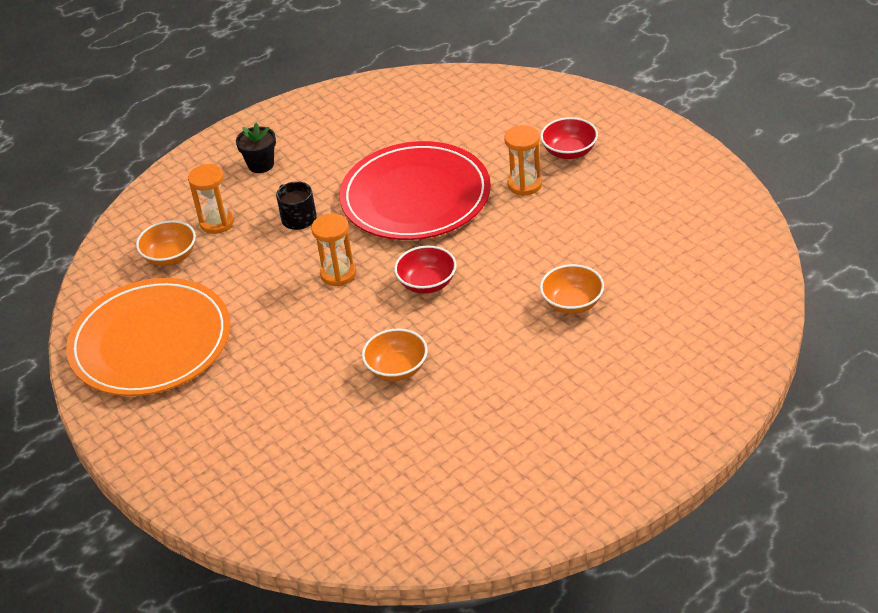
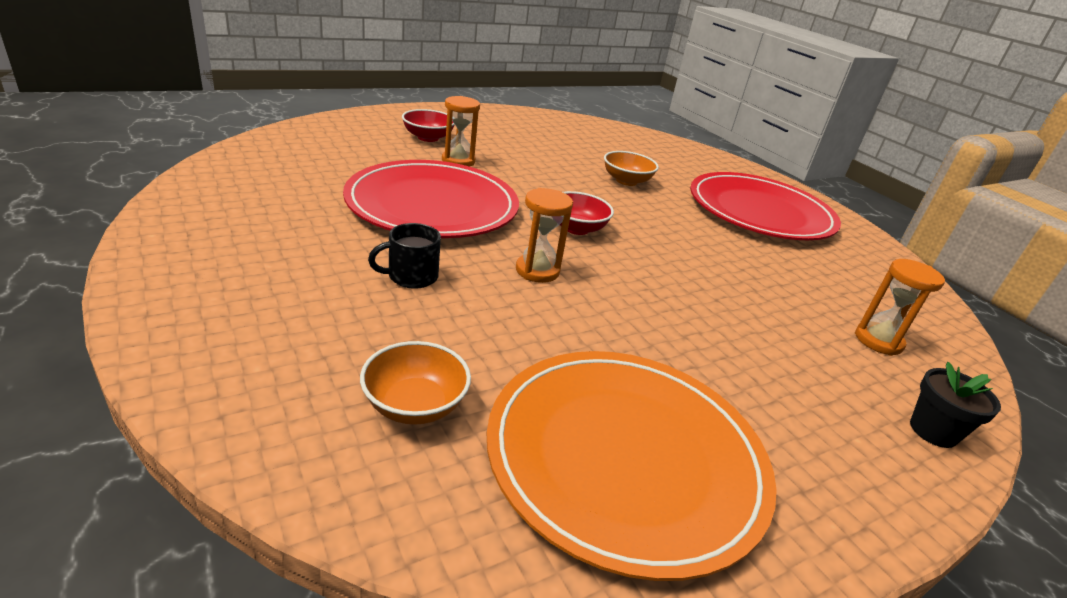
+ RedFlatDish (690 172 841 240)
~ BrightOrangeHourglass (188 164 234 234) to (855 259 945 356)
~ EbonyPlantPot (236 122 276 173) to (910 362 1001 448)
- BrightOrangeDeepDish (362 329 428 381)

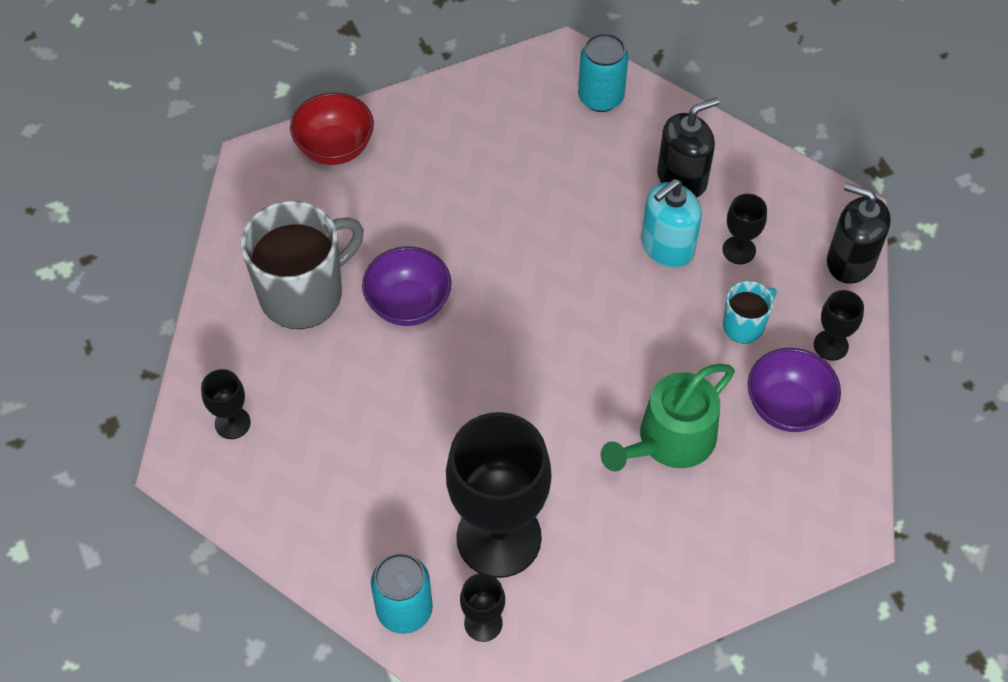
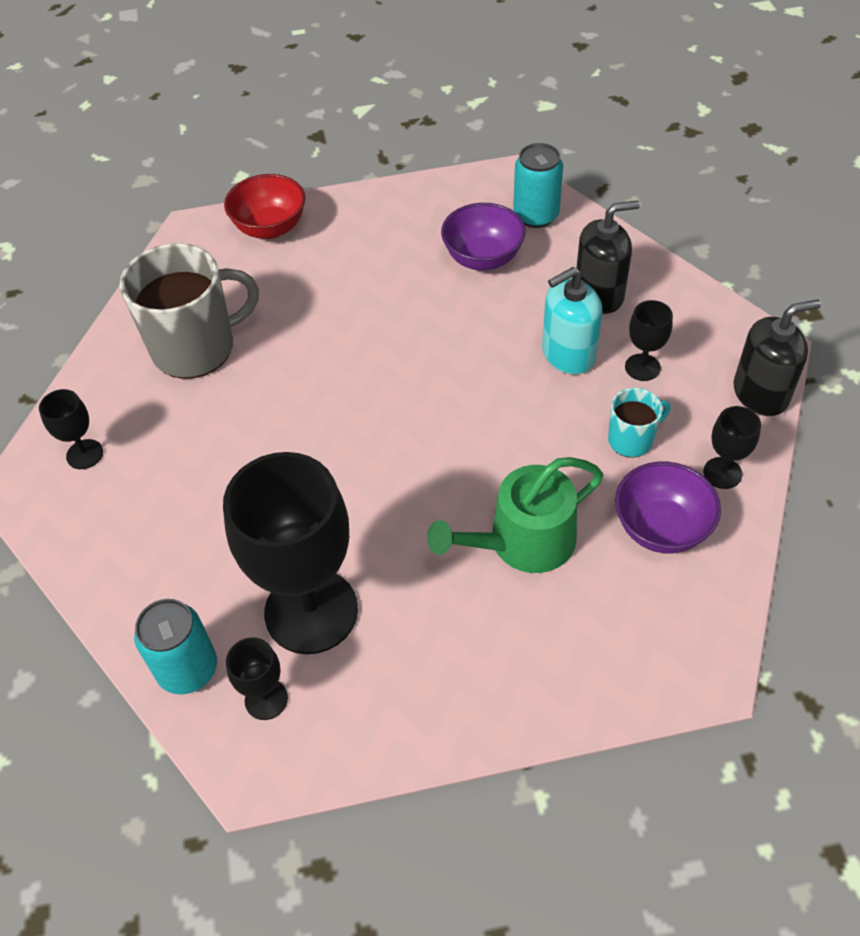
~ RoyalPurpleDeepDish (362 246 451 326) to (441 203 526 271)
~ EbonySoapDispenser (827 183 891 284) = (734 299 821 416) 120 degrees clockwise

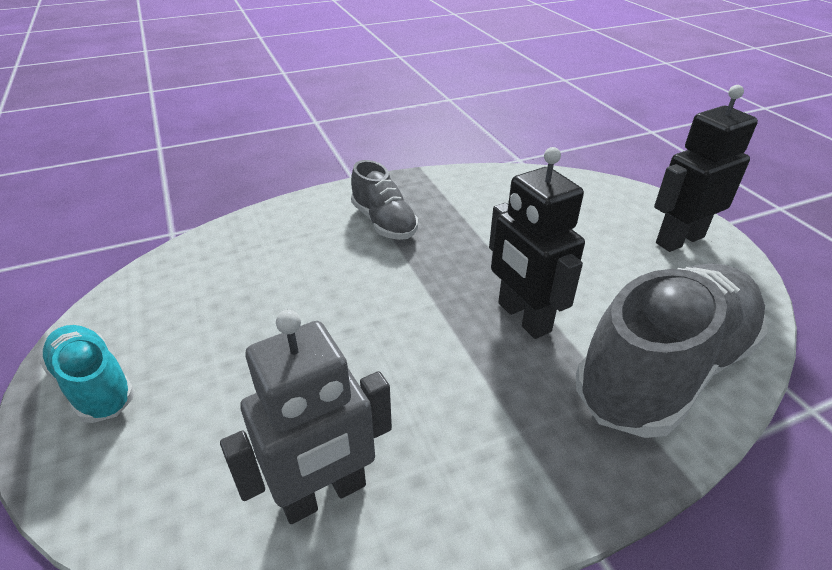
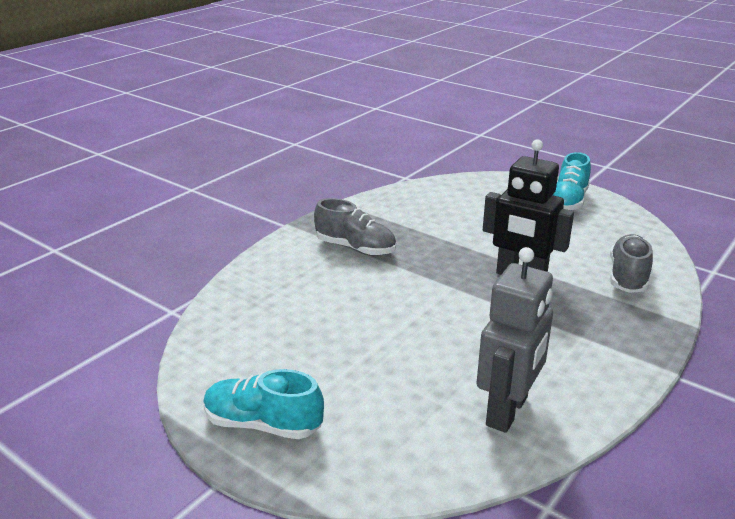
~ EbonyRobotFigure (654 85 758 252) to TurquoiseSneaker (553 152 591 210)
~ AshGreySneaker (576 263 768 438) = (610 234 653 293) x0.53

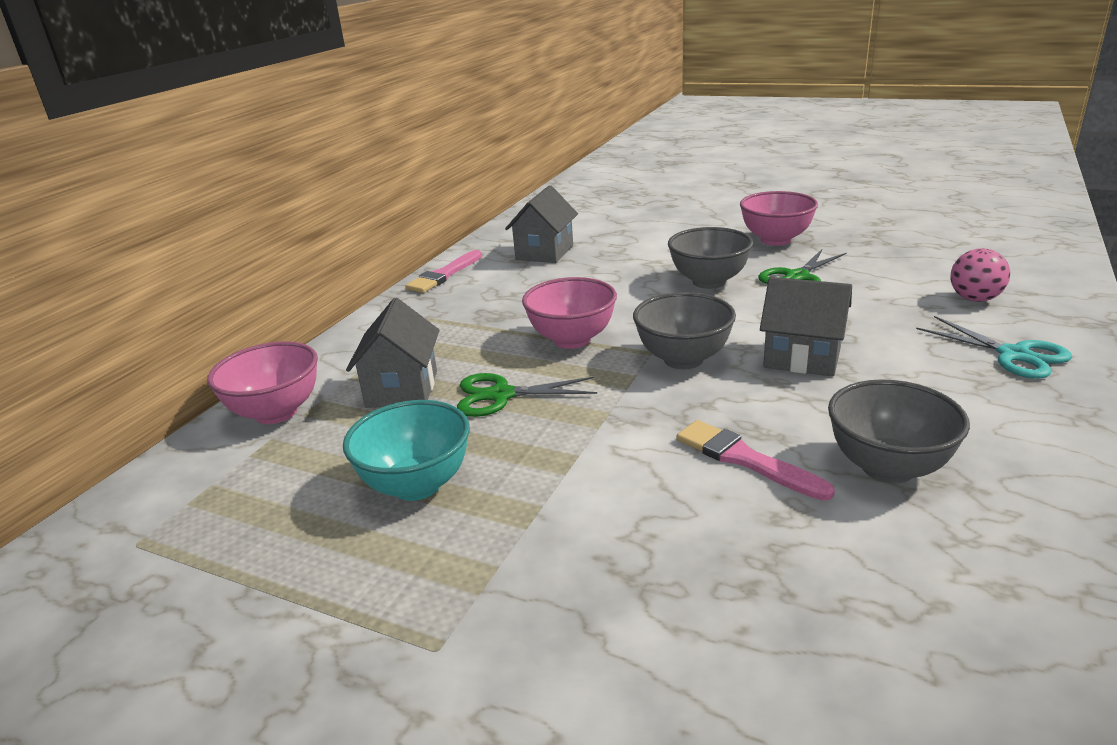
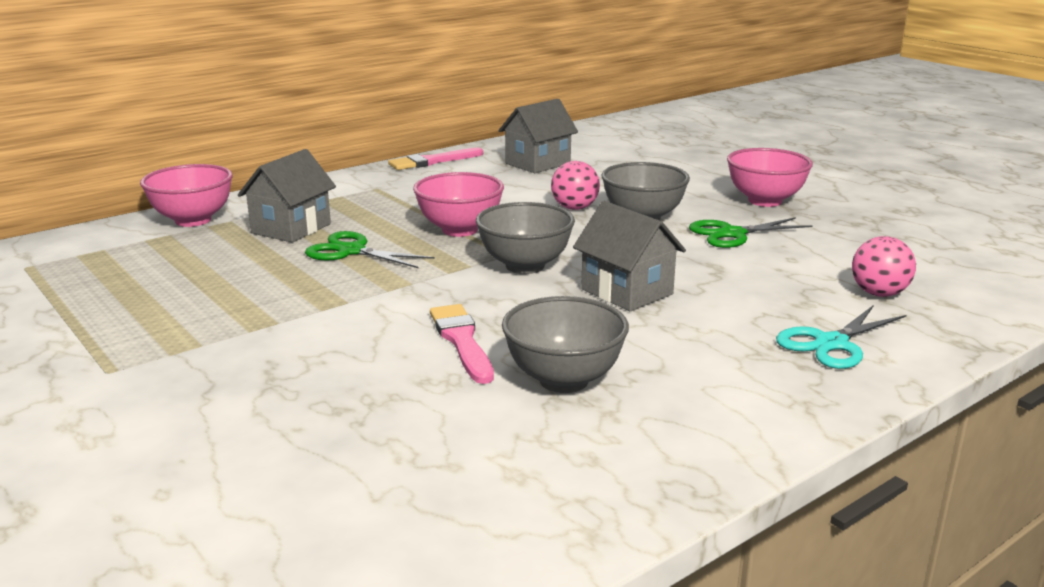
+ RosyBall (551 161 600 210)
~ TurquoiseShears (916 316 1072 379) = (776 306 906 369) 60 degrees clockwise
- TurquoiseDeepDish (343 400 470 501)

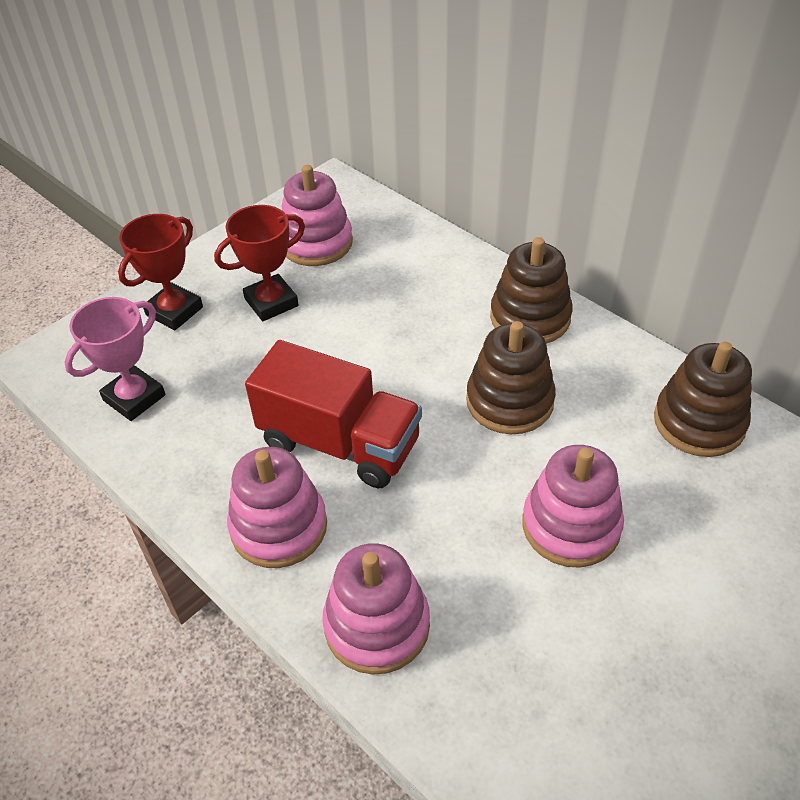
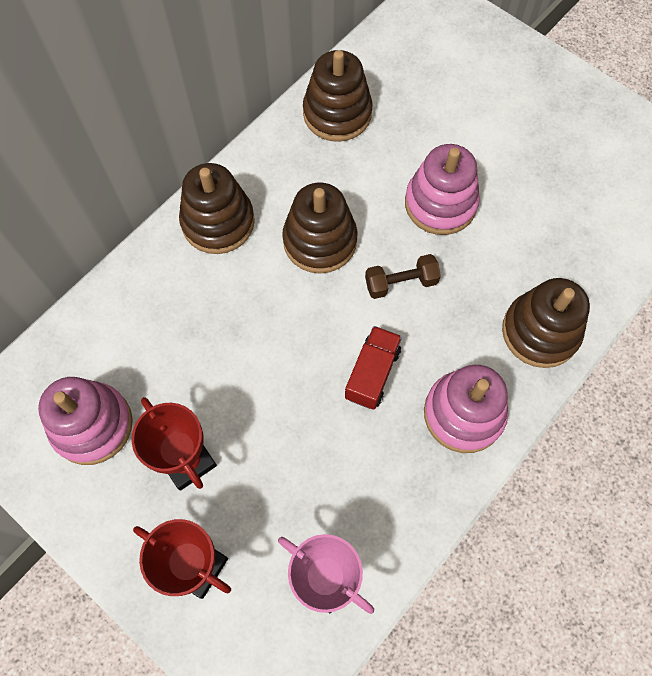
~ RedTruck (245 340 422 488) = (345 326 402 410) x0.55
+ BrownDumbbell (365 254 441 299)
~ RosyStackingToy (322 543 430 675) to BrownStackingToy (502 278 590 368)

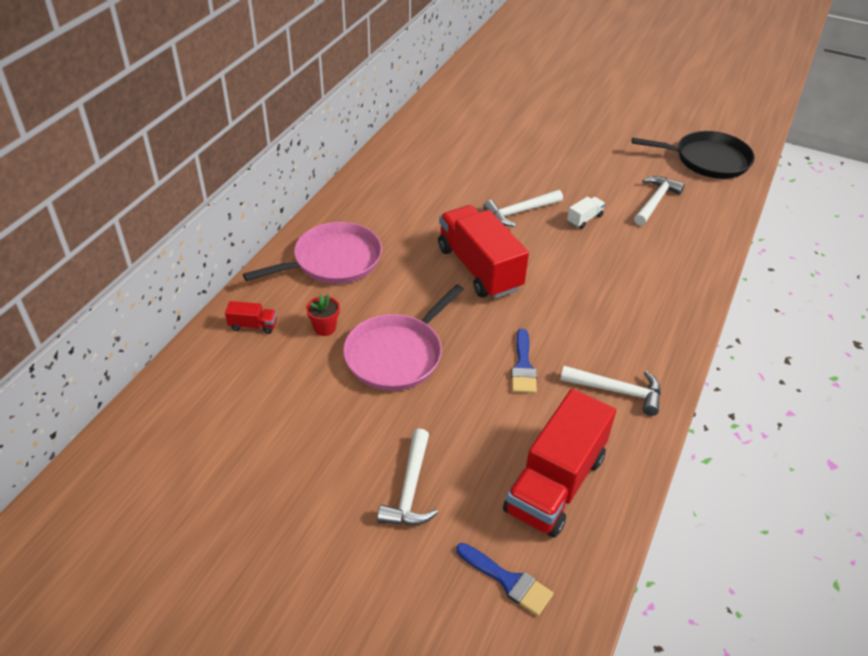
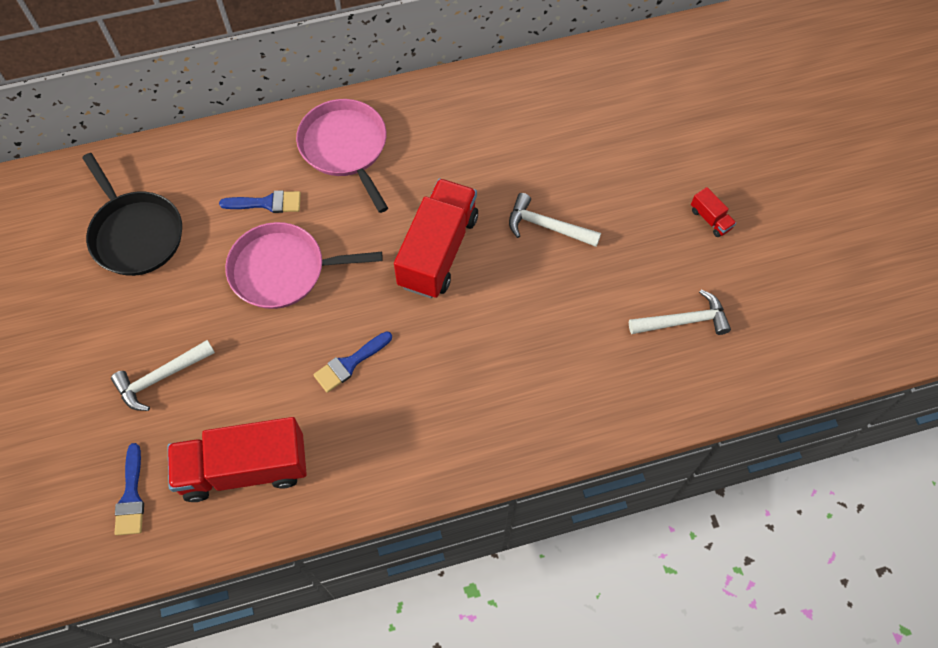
~ EbonySkillet (632 131 755 179) to (82 153 182 276)
~ RedPlantPot (306 294 340 336) to RoyalBluePaintBrush (219 191 301 213)
~ RosySkillet (243 222 382 284) = (296 99 388 213) 135 degrees counterclockwise
~ RedTruck (225 301 277 334) to (691 187 736 237)
- WhiteClawHammer (560 366 661 416)
- WhiteTruck (567 197 605 229)

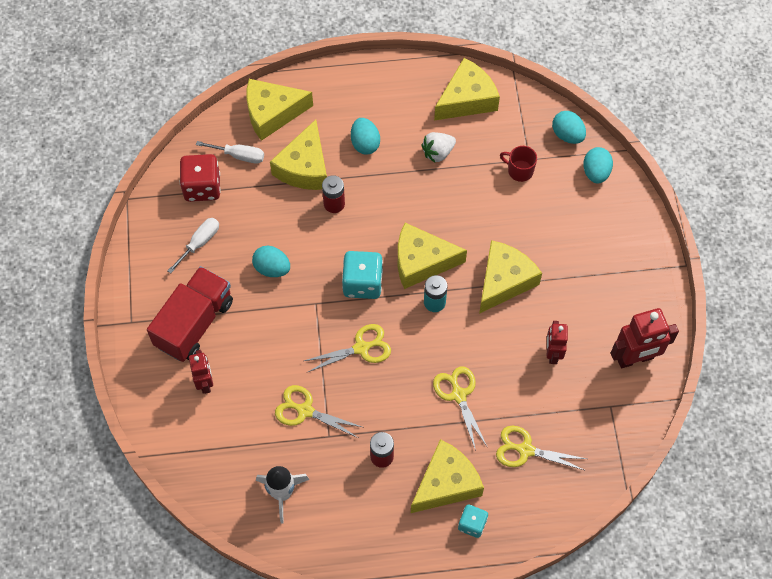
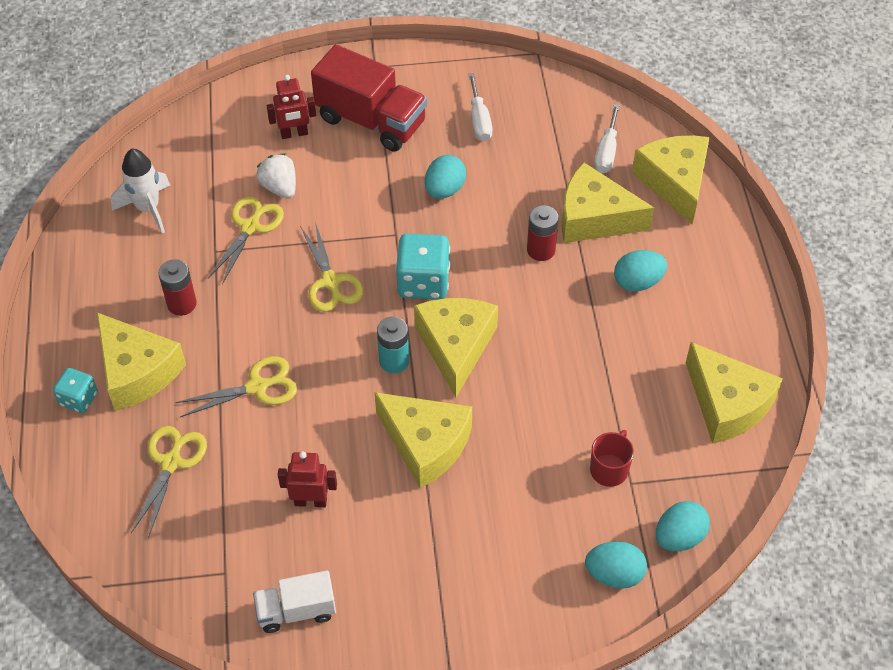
~ RedRobotFigure (611 308 679 368) to WhiteTruck (253 571 336 633)
~ WhiteToyStrawberry (421 132 456 163) to (256 153 296 199)
~ WhiteScrewdriver (167 218 219 273) = (468 73 492 141) 45 degrees clockwise
- RedDie (180 154 221 202)

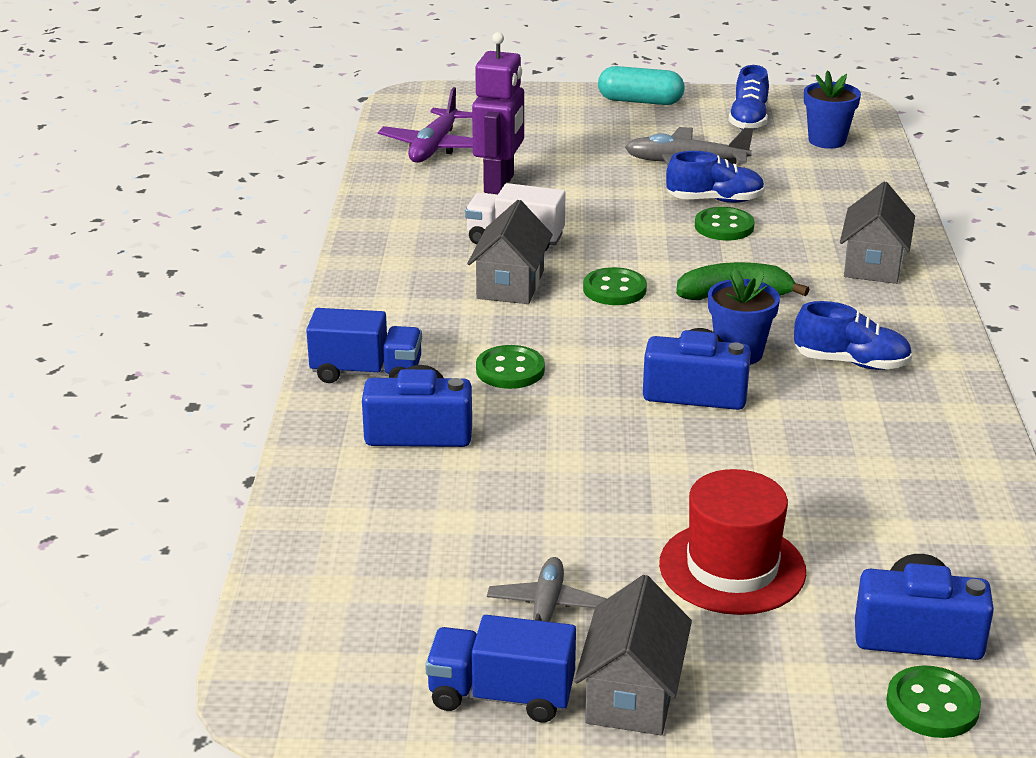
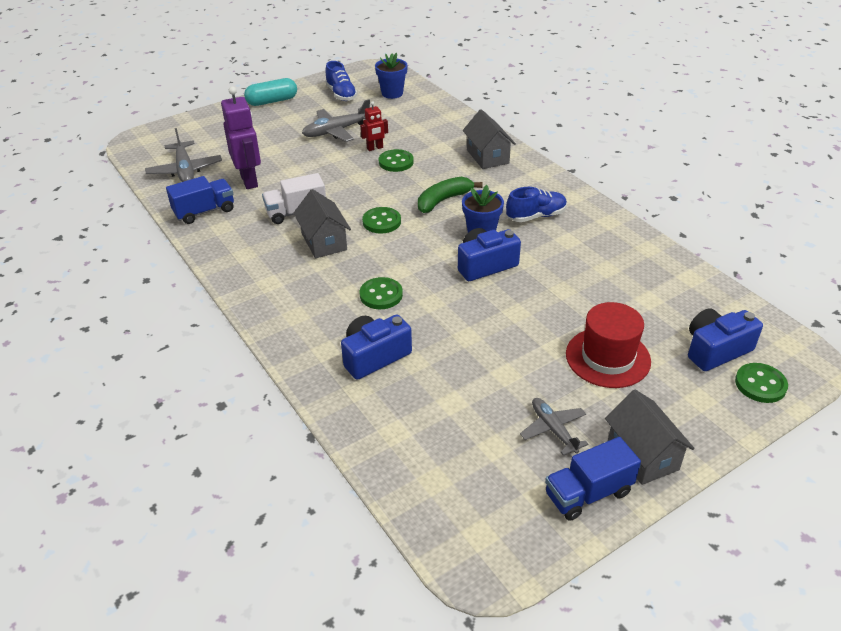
~ RoyalPurplePlane (378 87 473 163) to AshGreyPlane (145 128 222 182)
~ RoyalBlueTruck (306 308 422 383) to (166 176 234 224)
~ RoyalBlueSneaker (666 151 765 203) to RedRobotFigure (360 101 388 151)

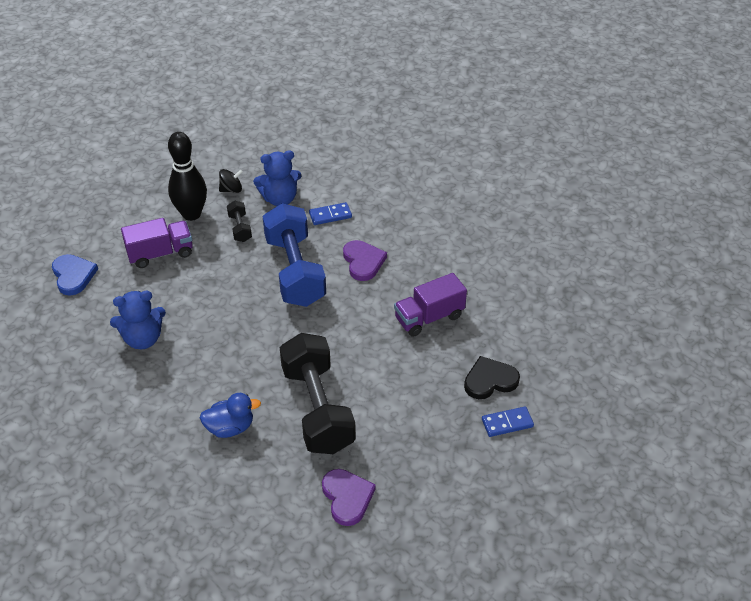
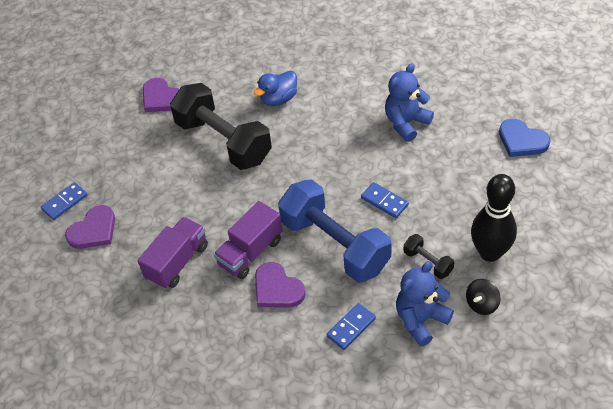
~ EbonyHeartShape (464 356 520 399) to RoyalPurpleHeartShape (65 205 115 249)
~ RoyalPurpleTruck (121 218 193 268) to (214 201 283 279)
+ RoyalBlueDomino (361 182 409 218)

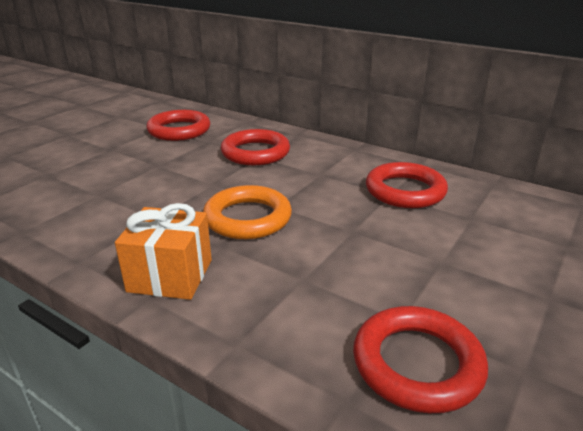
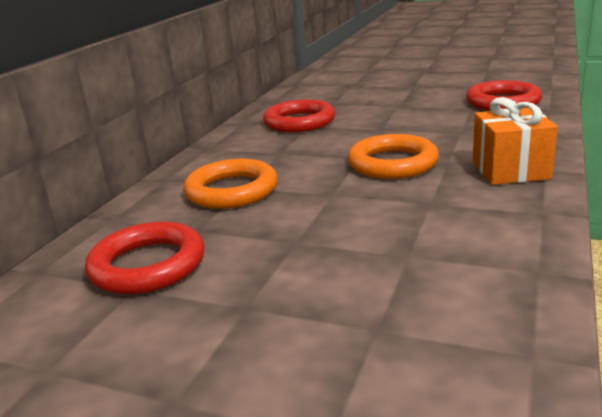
~ RedHoop (221 129 290 165) to BrightOrangeHoop (183 159 278 209)

